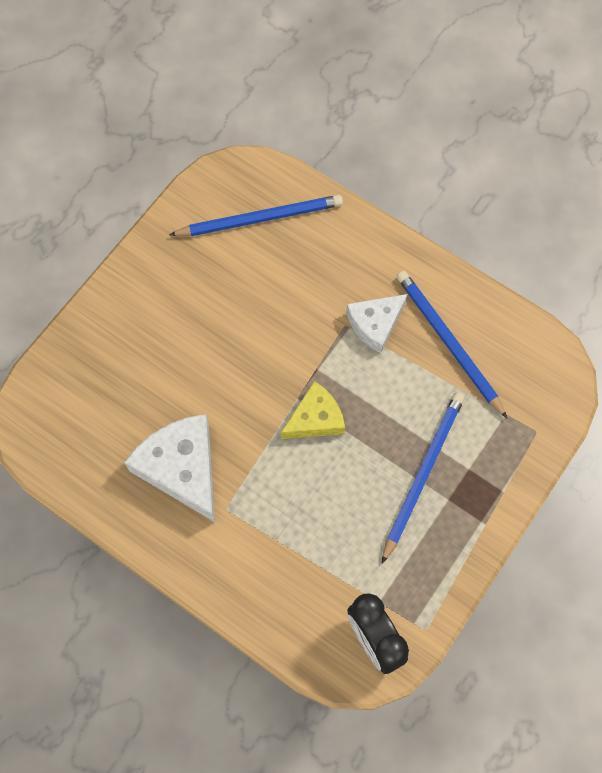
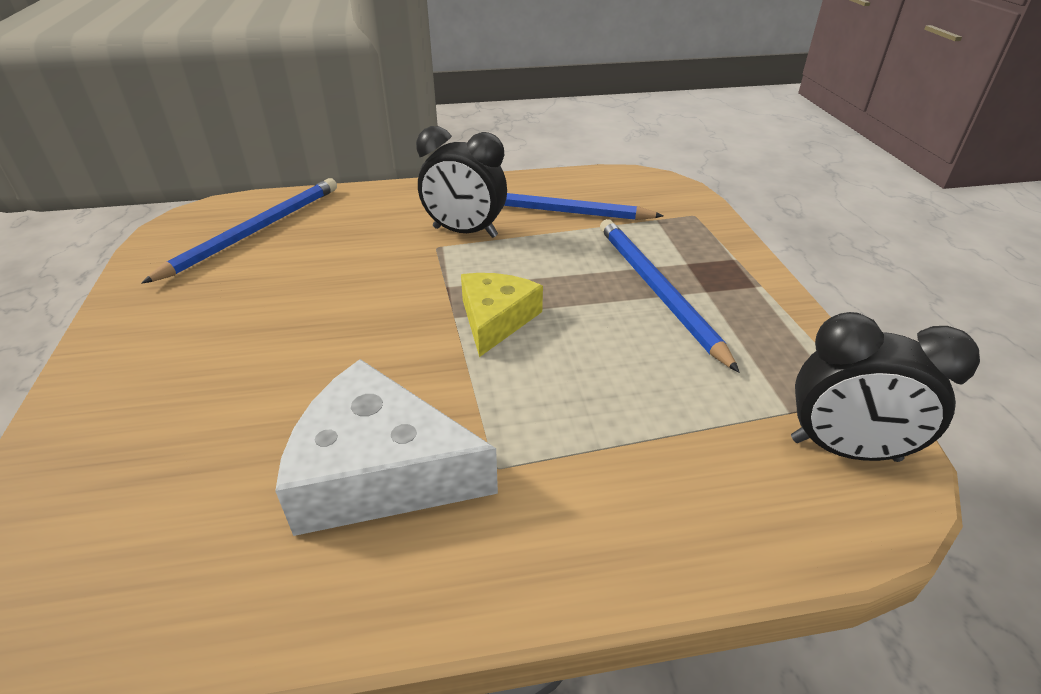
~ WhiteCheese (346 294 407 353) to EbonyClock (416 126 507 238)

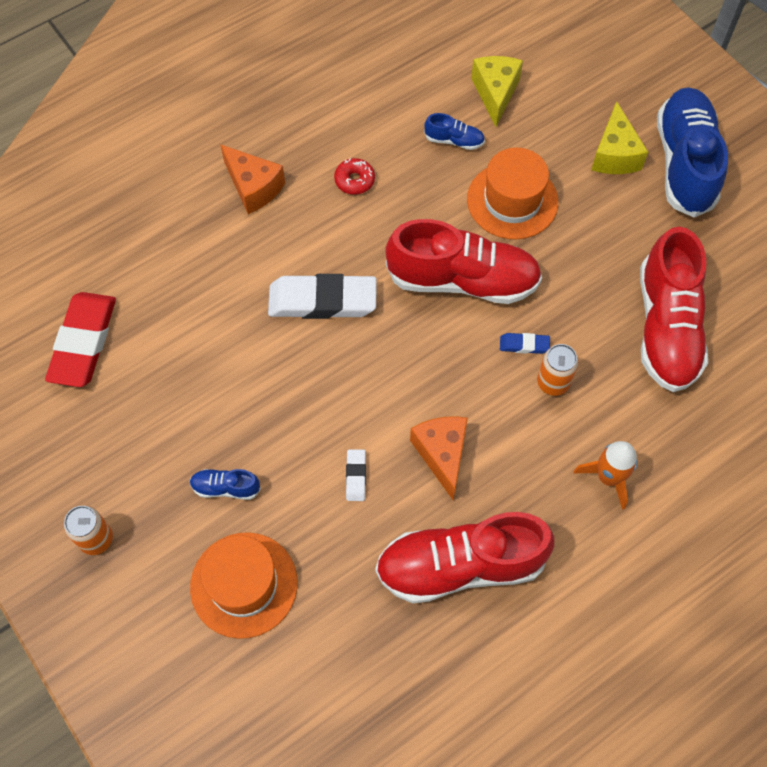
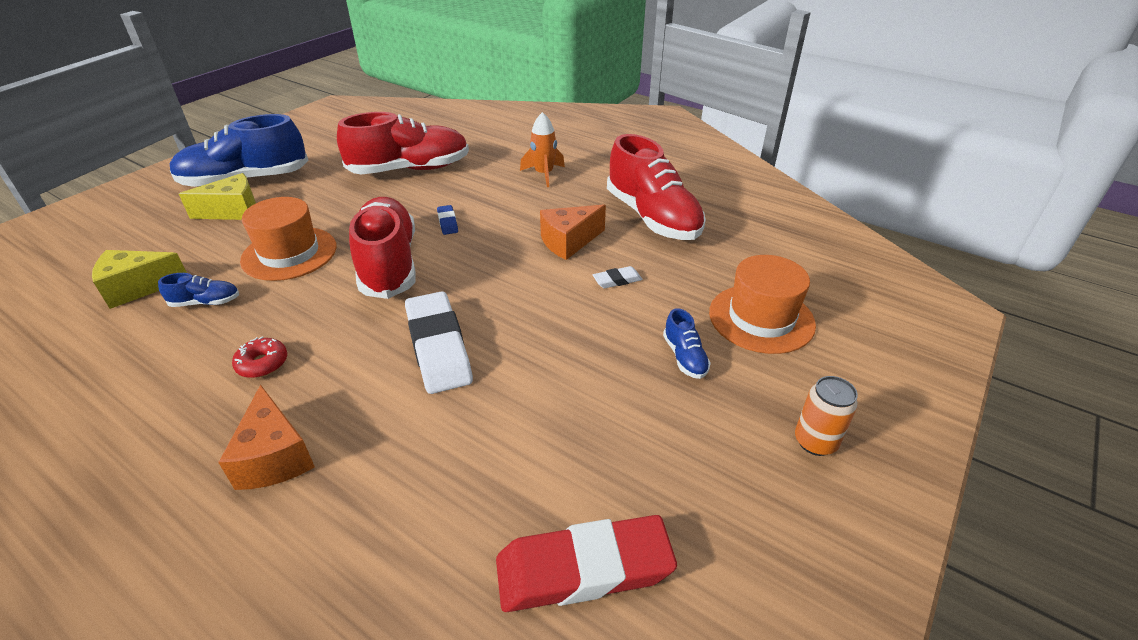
~ RoyalBlueSneaker (424 113 485 150) = (158 273 239 307) 90 degrees clockwise
~ BrightOrangeCheese (220 144 285 214) = (218 385 315 490) 135 degrees clockwise
- BrightOrangeTin (537 344 578 396)

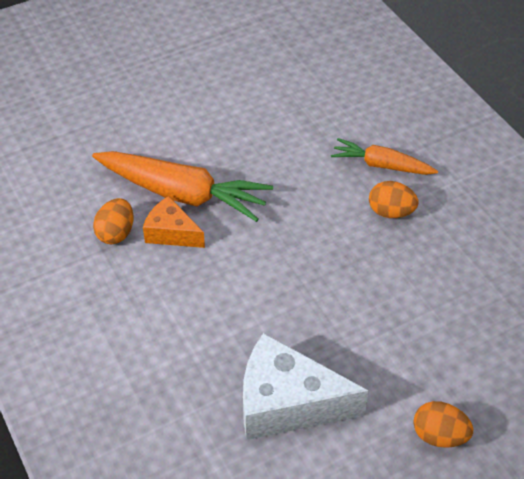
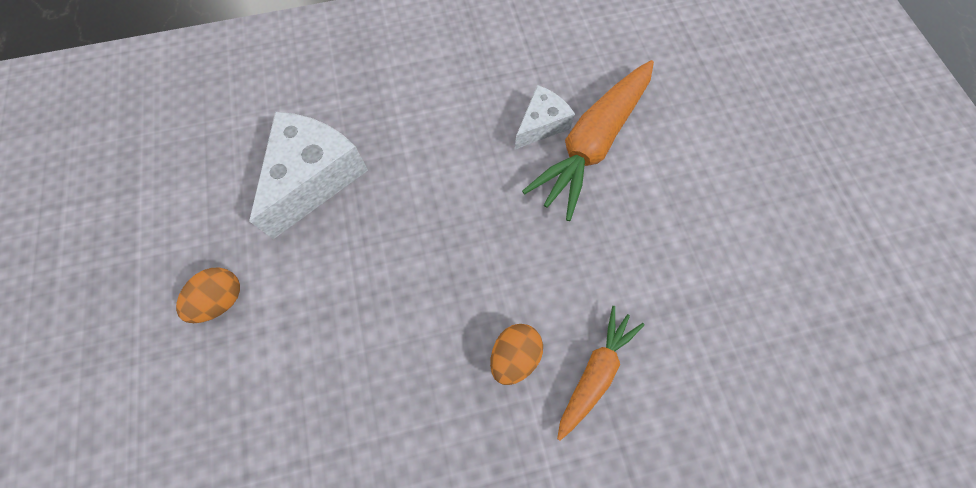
~ BrightOrangeCheese (143 196 205 248) to WhiteCheese (515 85 575 149)
- BrightOrangeEggShape (93 198 133 244)

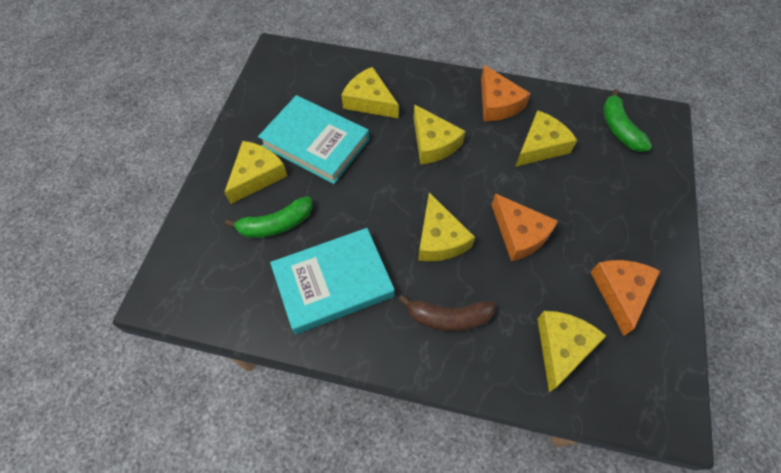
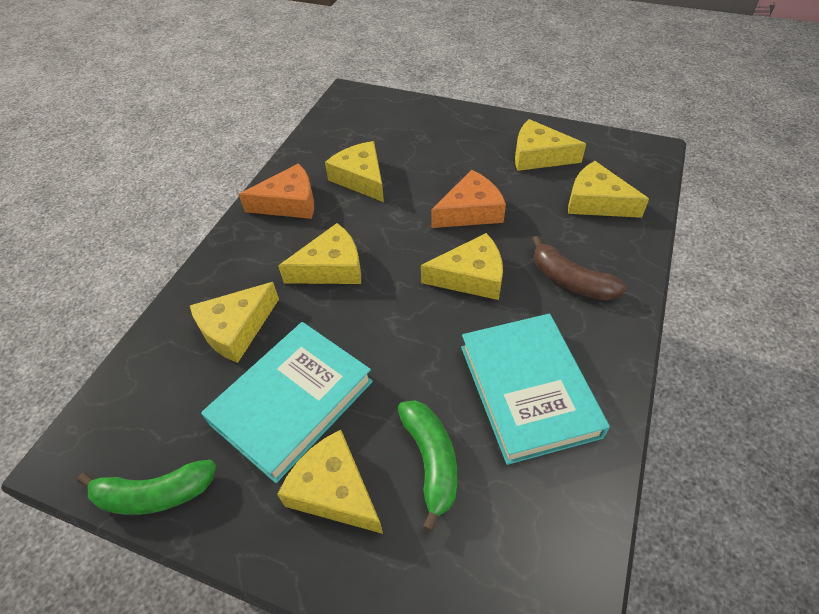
~ LeafGreenBananaFruit (603 89 652 152) to (77 460 216 515)
~ BrightOrangeCheese (590 260 660 336) to YellowCheese (515 119 586 171)
~ BrownBananaFruit (398 295 496 332) = (532 236 627 300) 120 degrees clockwise

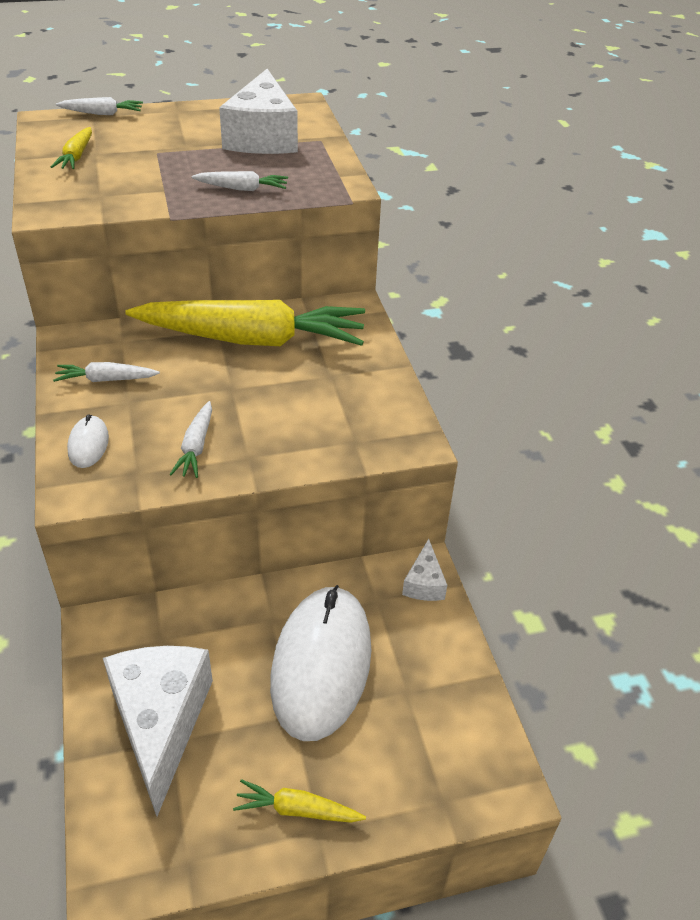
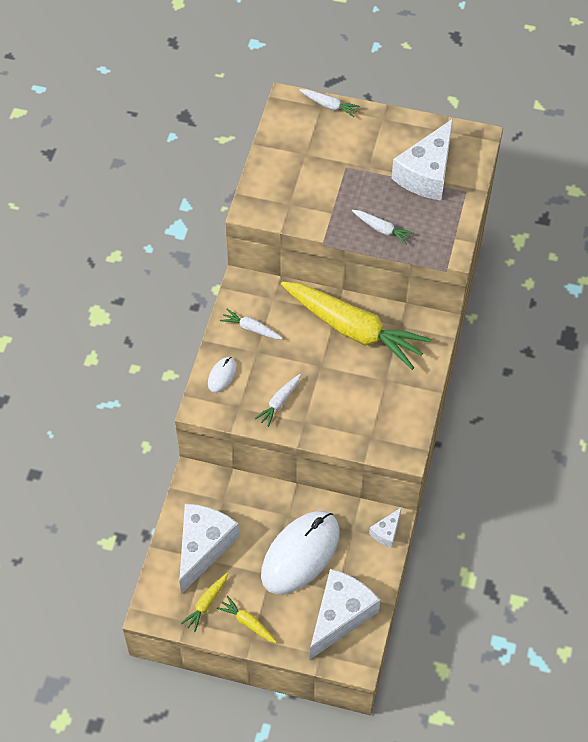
~ YellowRootVegetable (51 127 92 169) to (181 573 228 632)
+ WhiteCheese (310 569 380 659)

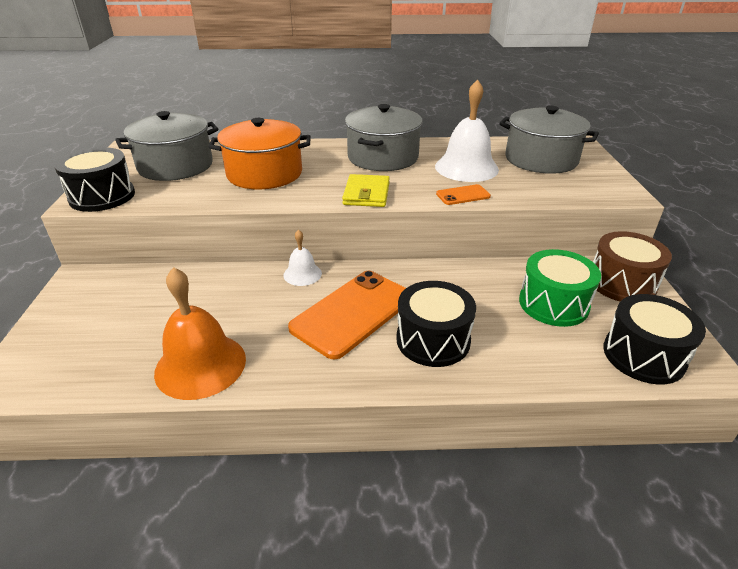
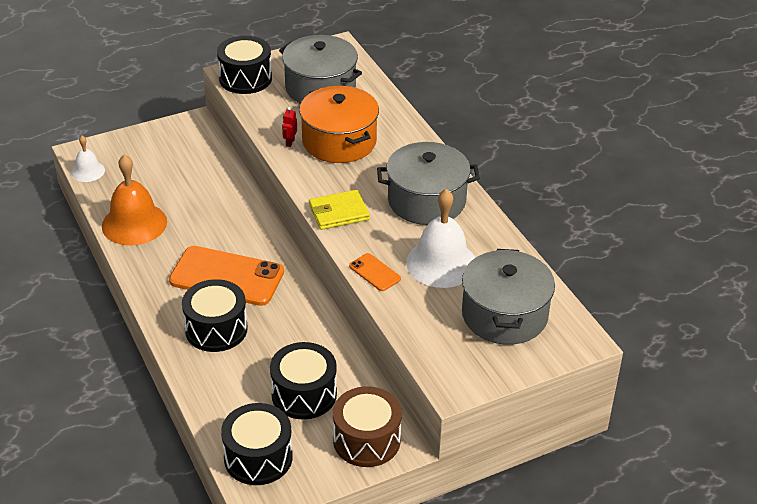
~ WhiteBell (283 230 322 286) to (71 136 105 182)
~ LeafGreenSnareDrum (519 249 601 327) to EbonySnareDrum (270 342 337 420)
+ RedRobotFigure (282 107 297 147)

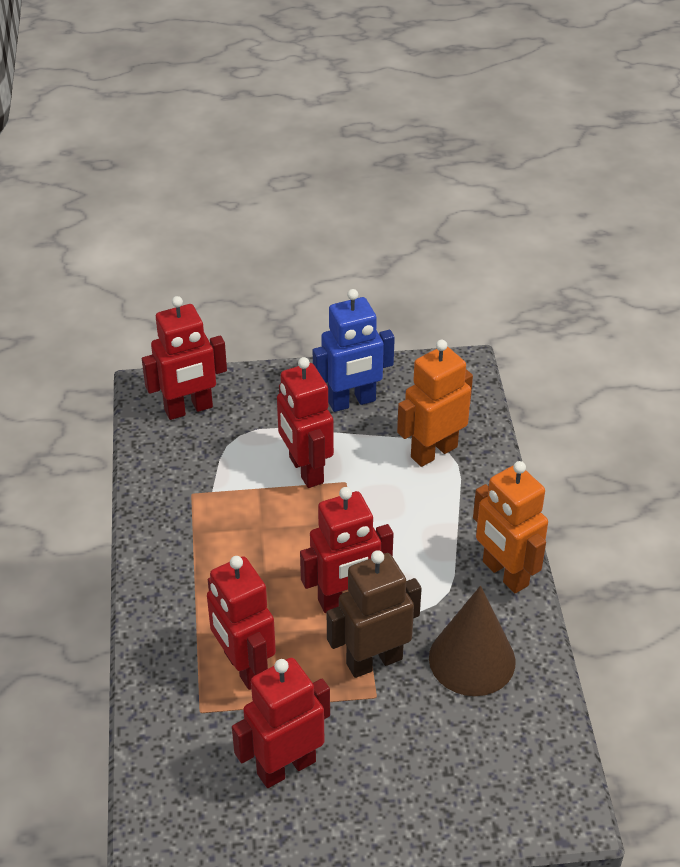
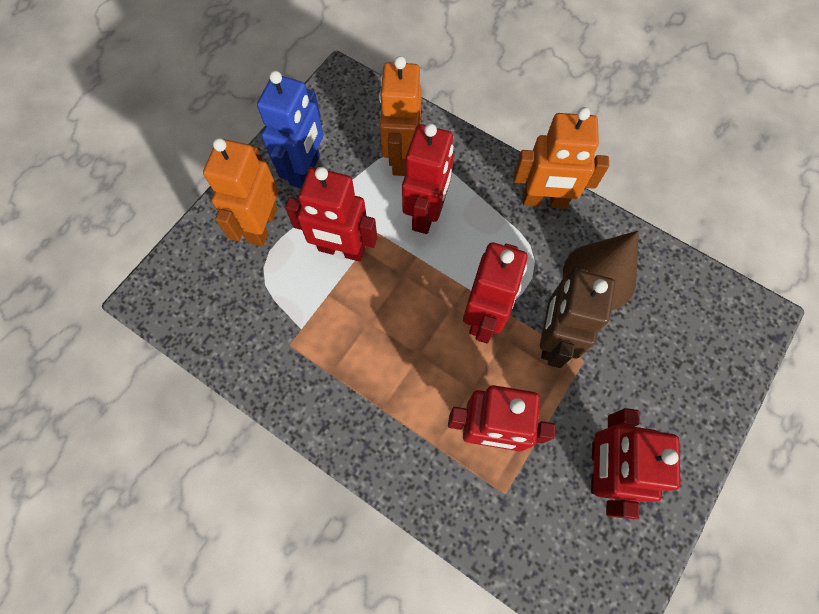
+ BrightOrangeRobotFigure (203 138 278 246)
~ RedRobotFigure (142 296 227 420) to (402 123 454 234)

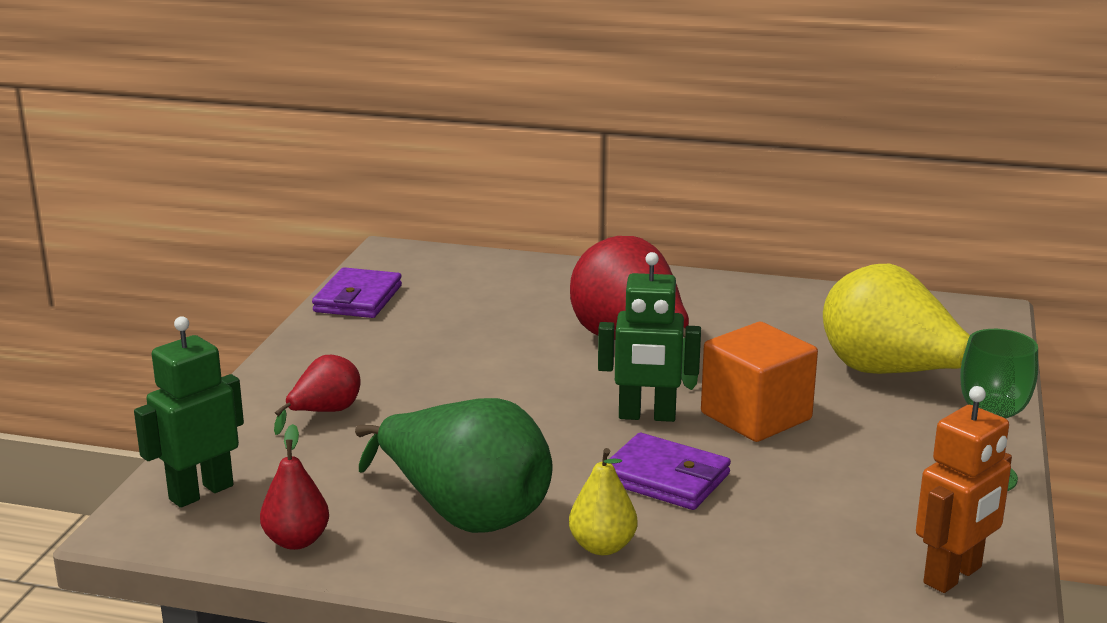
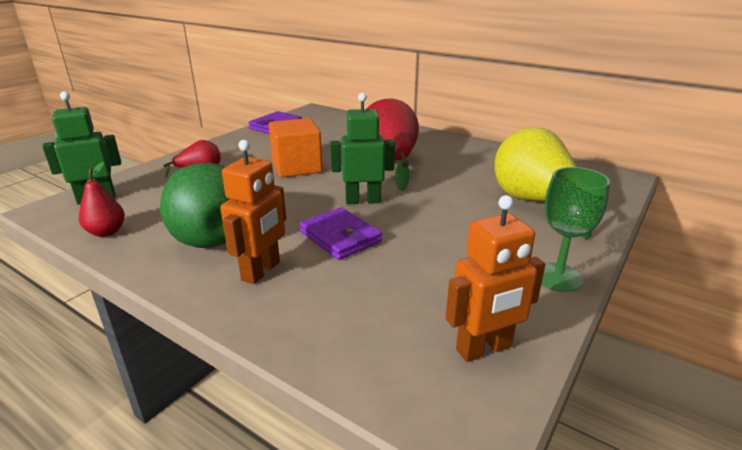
~ YellowToyPear (569 448 637 555) to BrightOrangeRobotFigure (220 140 286 284)
~ BrightOrangeBlock (701 322 818 442) to (269 118 323 178)
~ LeafGreenRobotFigure (598 252 701 422) = (330 93 395 204) 150 degrees clockwise

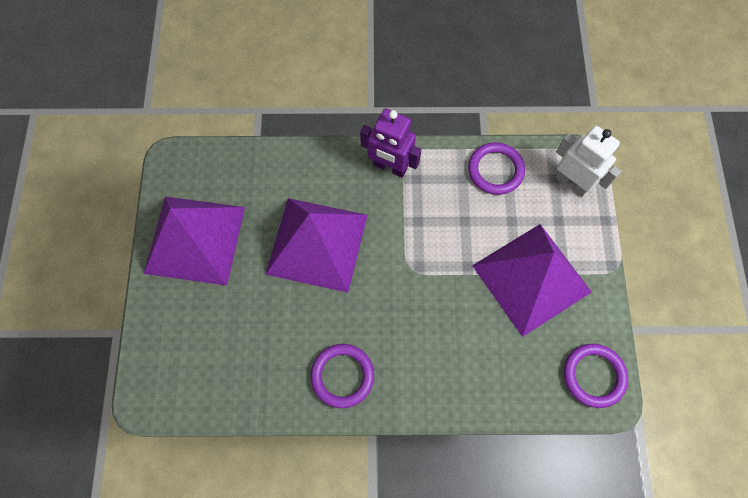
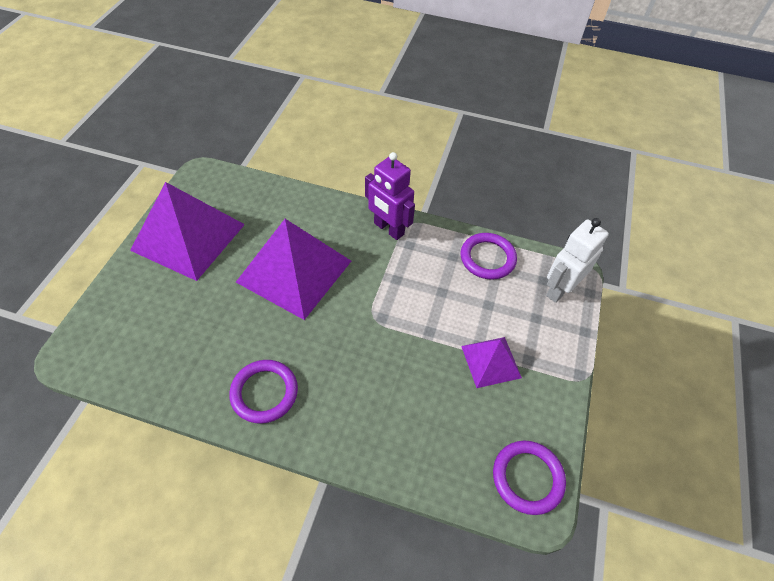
~ RoyalPurpleSolidPyramid (472 224 592 337) = (461 337 522 388) x0.52
~ WhiteRobotFigure (555 126 621 197) = (546 218 609 303) 105 degrees counterclockwise

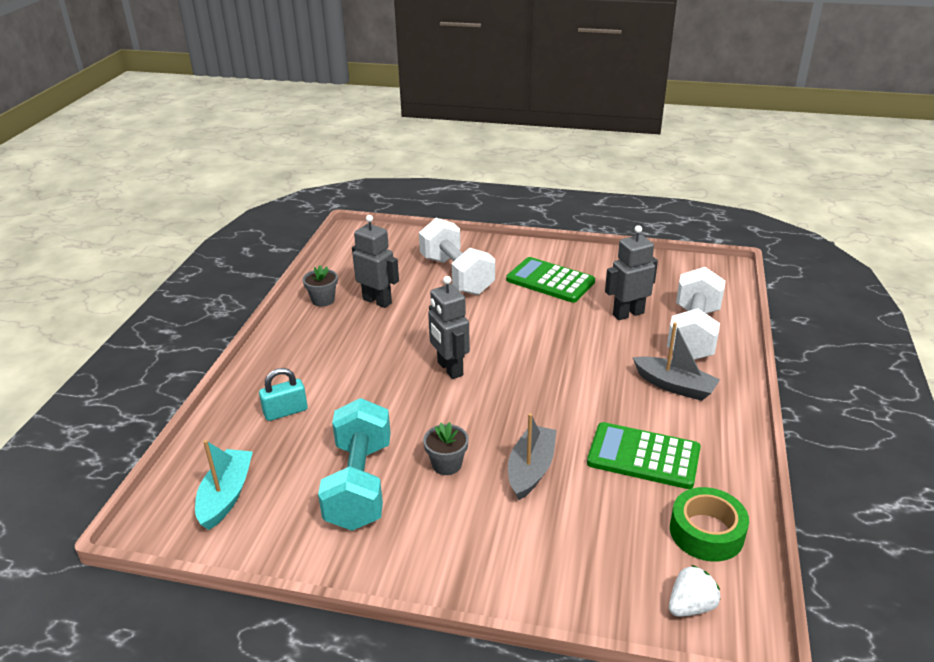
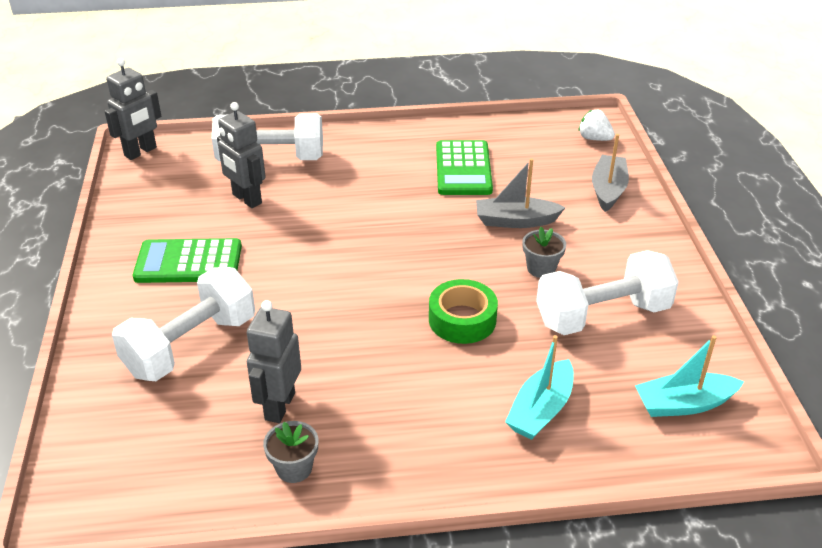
~ AshGreyRobotFigure (428 276 470 379) to (105 58 161 160)
~ LeafGreenPocketCalculator (506 257 595 303) = (133 238 242 283) 75 degrees clockwise
~ LeafGreenRollOfTape (670 487 749 562) to (429 279 498 344)
~ TurquoiseSmallLock (259 368 308 421) to TurquoiseToyBoat (505 335 574 440)
~ TurquoiseDumbbell (318 398 391 531) to WhiteDumbbell (536 250 679 335)
~ AshGreyToyBoat (633 322 720 401) to (592 134 629 212)

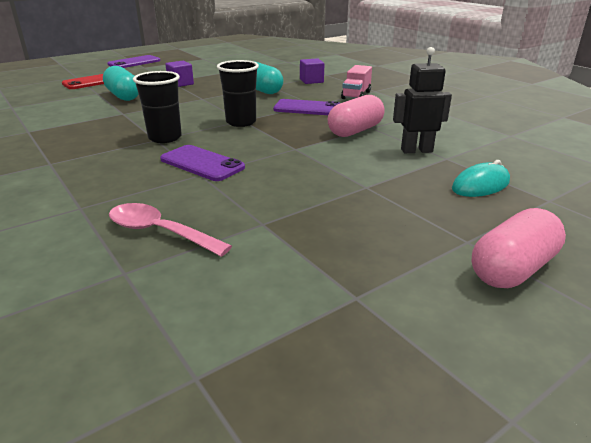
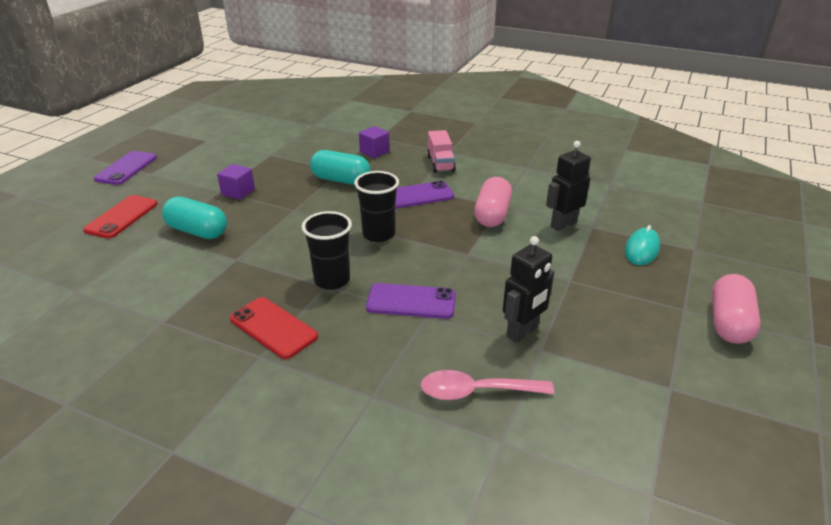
+ RedSmartphone (230 297 318 359)
+ EbonyRobotFigure (503 236 554 343)

